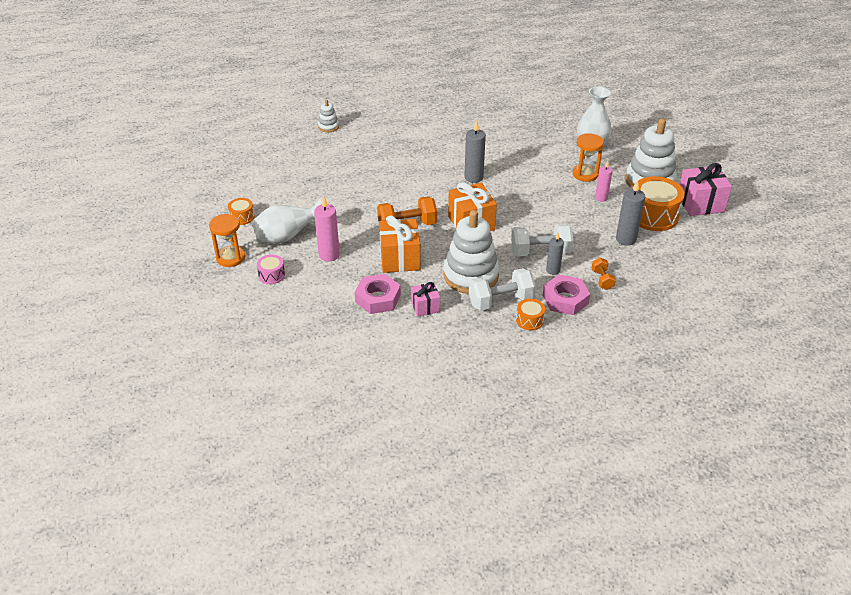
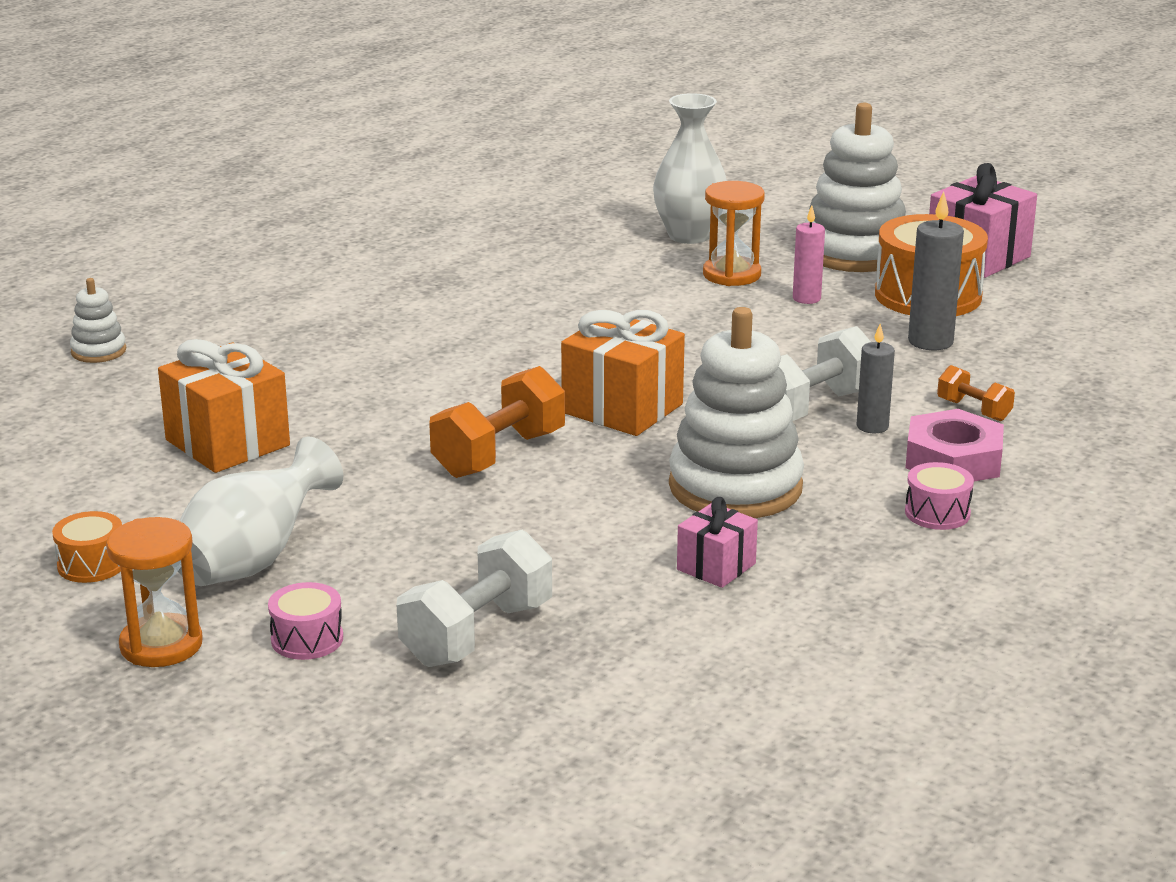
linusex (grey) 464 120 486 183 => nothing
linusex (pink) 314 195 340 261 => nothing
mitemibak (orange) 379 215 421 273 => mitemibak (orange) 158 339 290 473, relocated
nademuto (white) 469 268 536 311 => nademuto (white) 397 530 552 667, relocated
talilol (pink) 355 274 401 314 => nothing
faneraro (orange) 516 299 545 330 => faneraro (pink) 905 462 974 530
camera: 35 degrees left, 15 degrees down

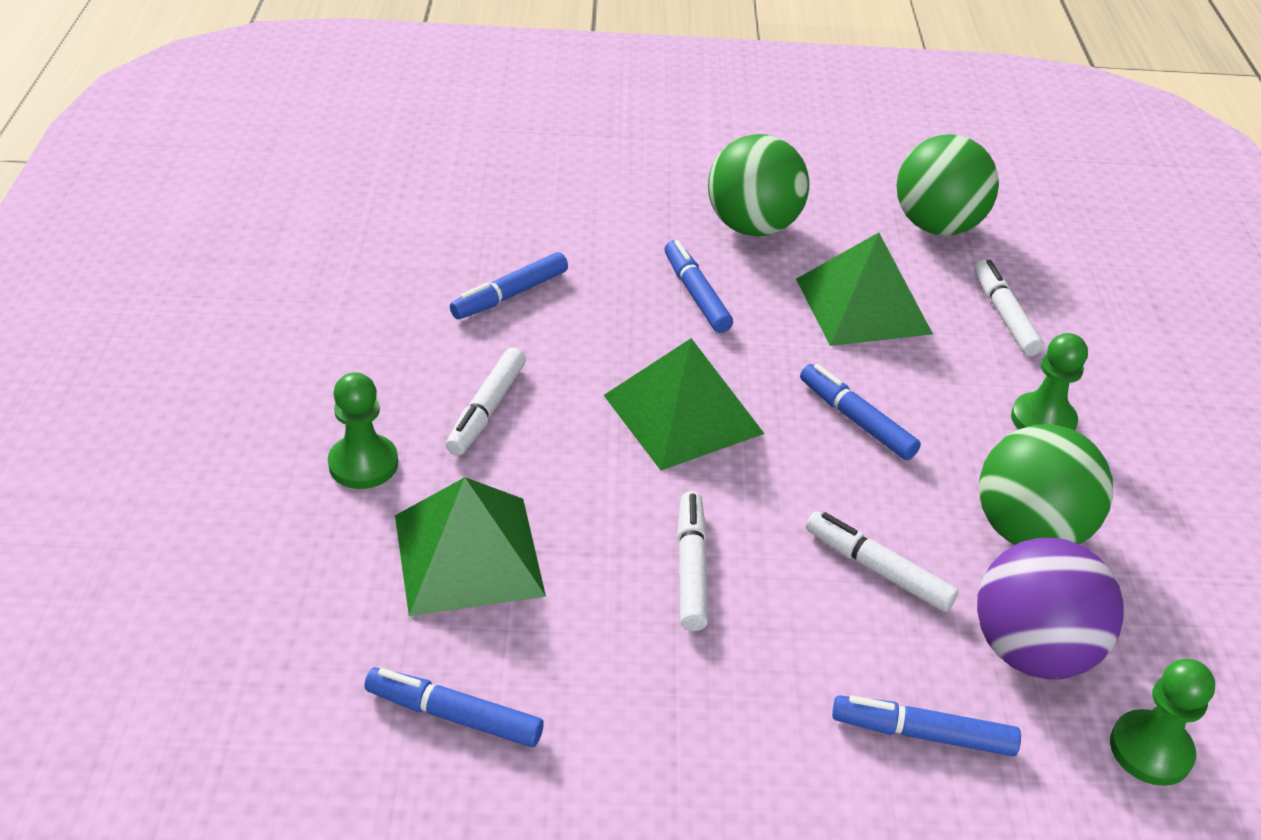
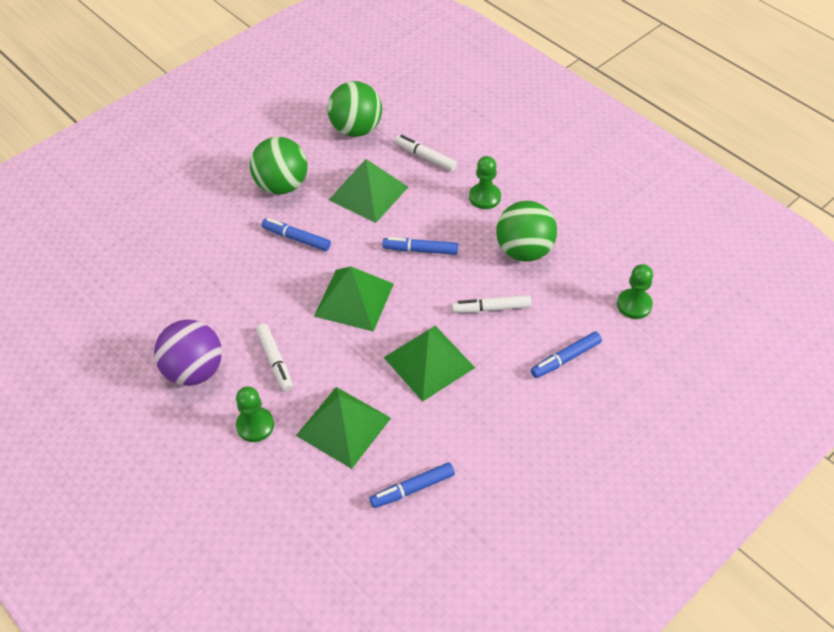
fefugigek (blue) 450 252 568 319 => nothing
fefugigek (white) 677 491 708 631 => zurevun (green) 384 326 475 402
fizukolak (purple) 977 538 1124 679 => fizukolak (purple) 154 320 222 386, relocated
camera: 40 degrees left, 10 degrees up

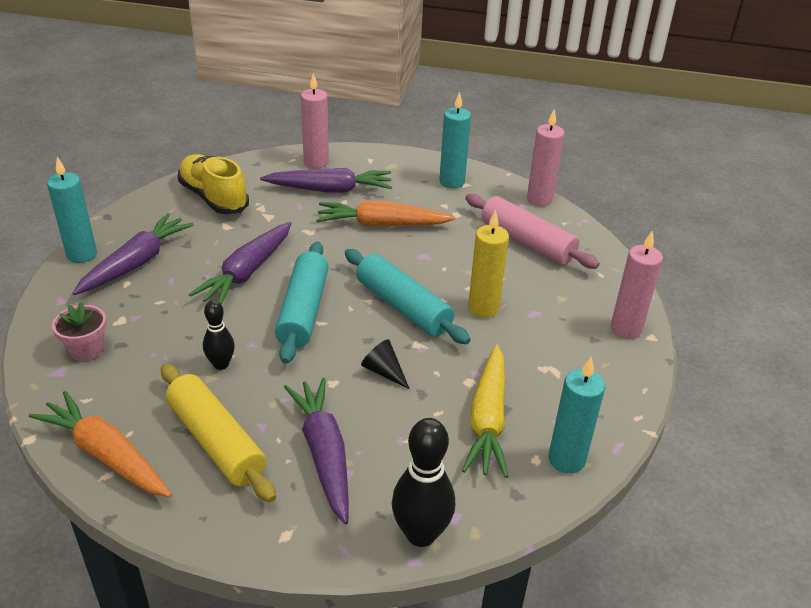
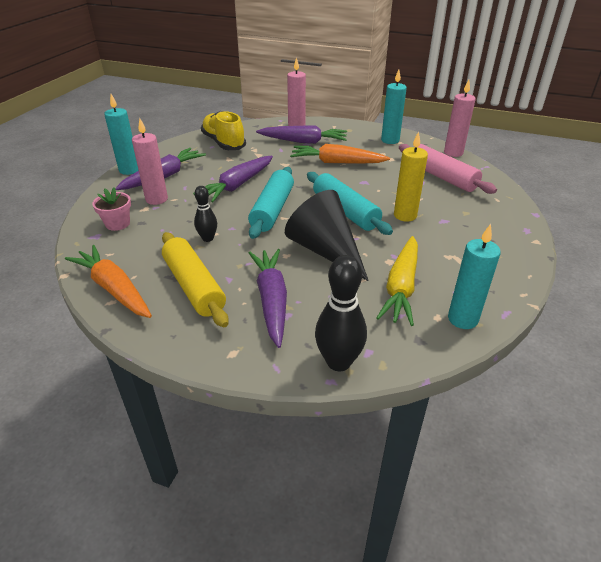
linusex (pink) 611 230 663 339 => linusex (pink) 132 118 168 205, relocated
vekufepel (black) 361 339 410 390 => vekufepel (black) 285 190 369 281, x2.33
camera: 10 degrees right, 0 degrees up

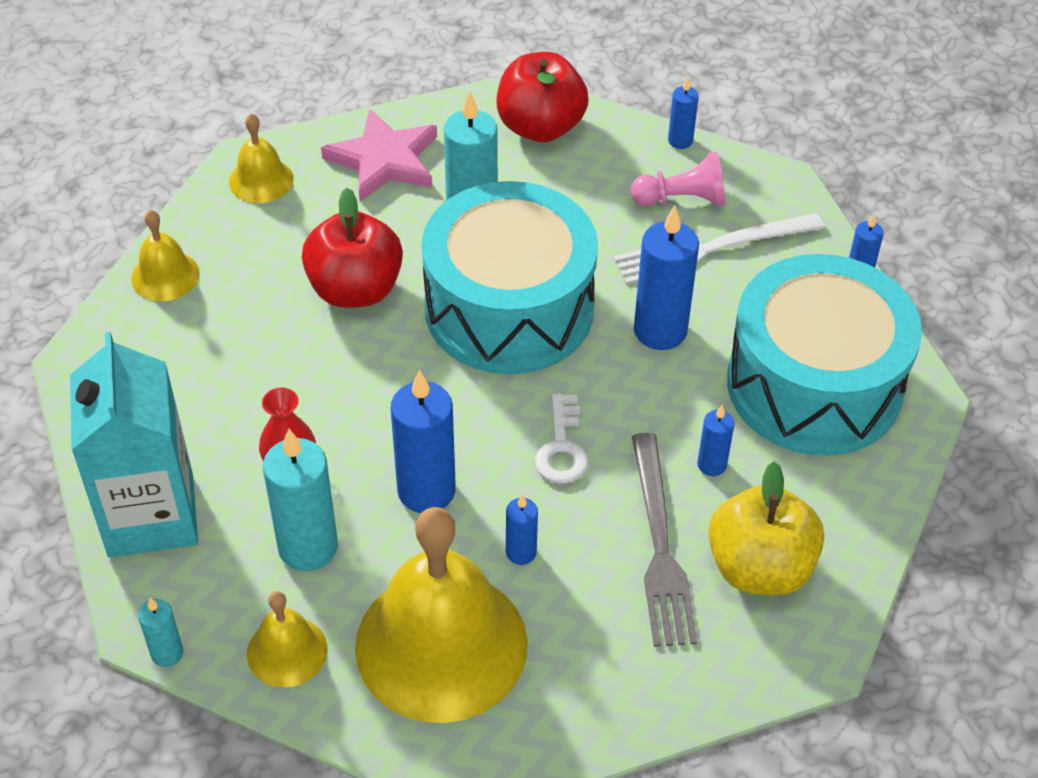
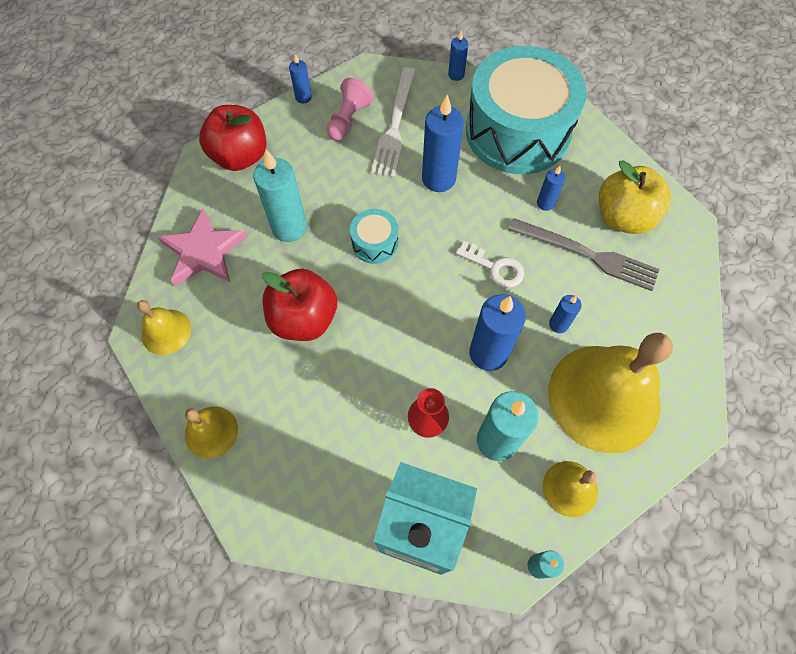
faneraro (turquoise) 422 181 598 374 => faneraro (turquoise) 350 209 398 264, x0.41
camera: 60 degrees left, 15 degrees up

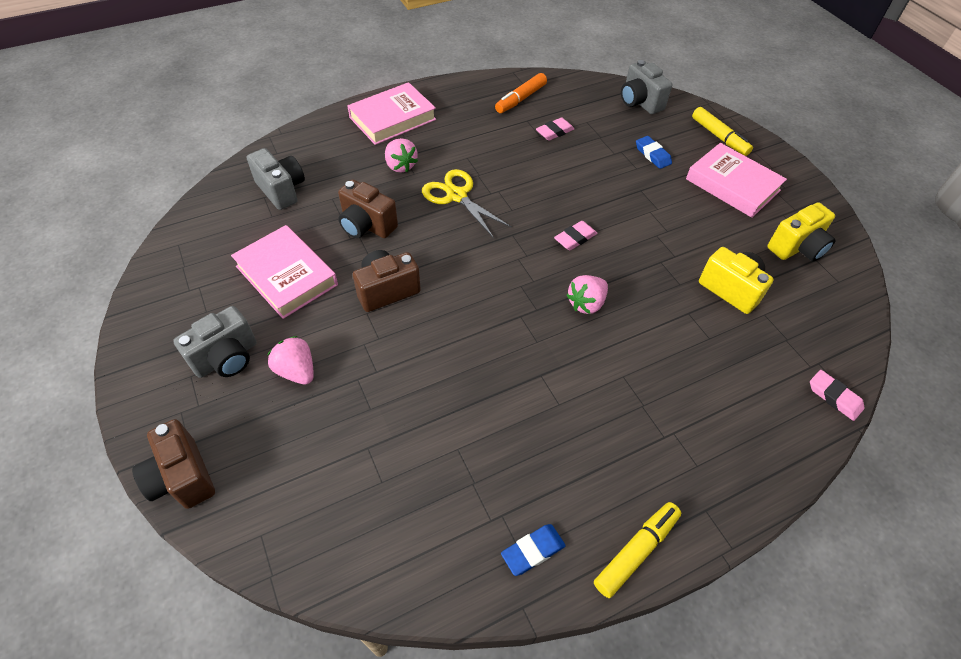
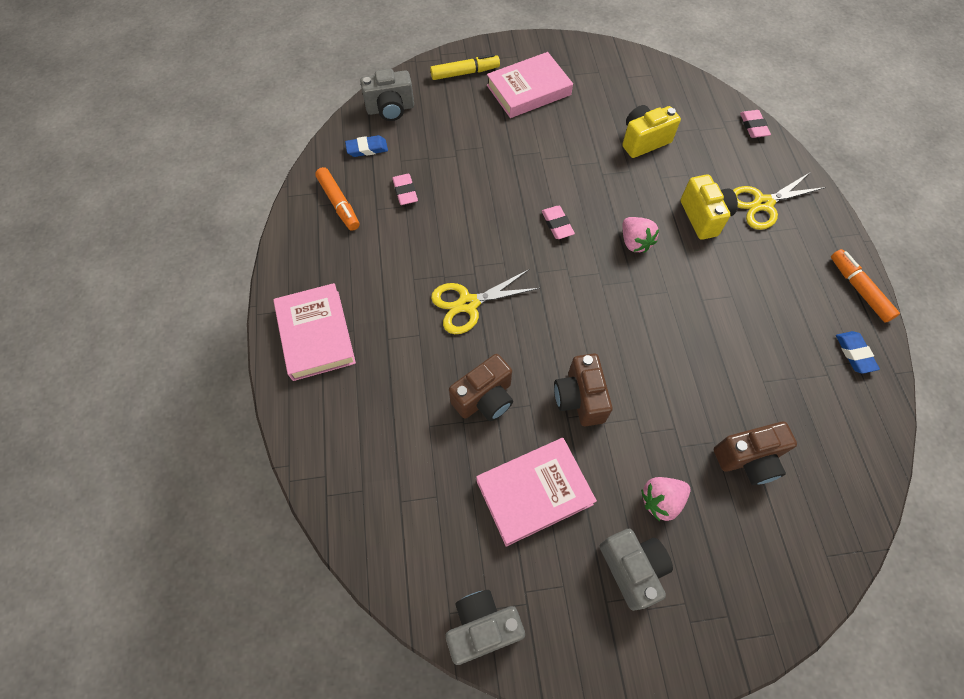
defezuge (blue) 636 136 672 169 => defezuge (blue) 345 135 388 157, relocated
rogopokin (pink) 385 138 418 172 => nothing
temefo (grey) 247 148 305 210 => temefo (grey) 446 590 525 665, relocated
temefo (yellow) 767 202 836 261 => temefo (yellow) 681 174 738 240, relocated
defezuge (pink) 810 370 865 421 => defezuge (pink) 740 110 771 138, 75 degrees counterclockwise
temefo (brown) 132 419 215 509 => temefo (brown) 714 422 797 485, relocated
fefugigek (yellow) 594 502 681 598 => fefugigek (orange) 831 249 900 323
nothing => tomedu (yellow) 733 173 826 230
camera: 70 degrees left, 10 degrees up

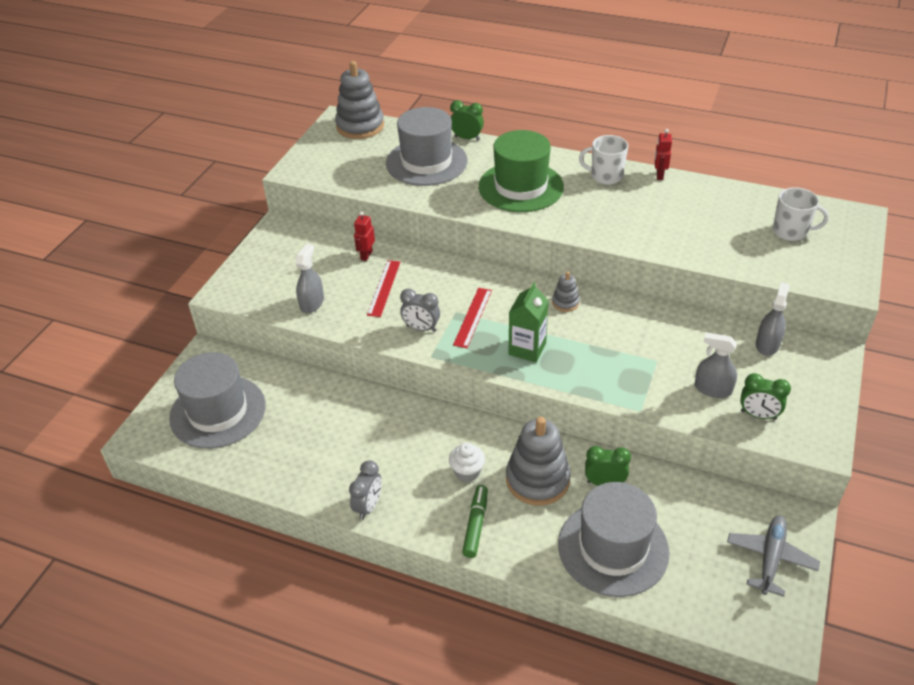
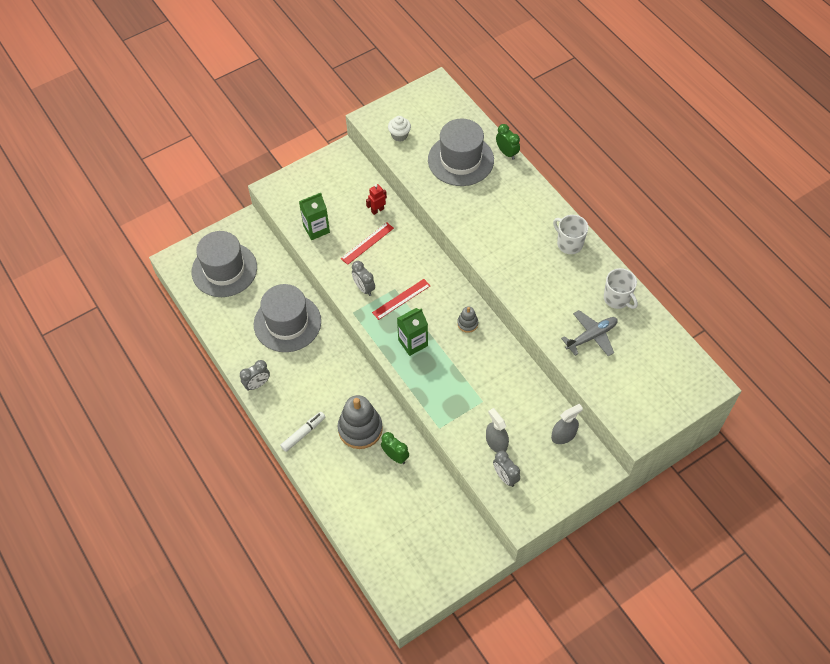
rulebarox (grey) 335 61 384 139 => nothing
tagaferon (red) 655 129 672 180 => nothing
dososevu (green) 479 130 564 212 => nothing
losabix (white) 773 187 829 241 => losabix (white) 604 268 638 309, relocated
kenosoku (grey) 295 244 324 313 => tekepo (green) 299 193 330 240
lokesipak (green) 740 373 791 420 => lokesipak (grey) 493 451 520 487
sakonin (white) 449 443 485 482 => sakonin (white) 388 116 411 141, relocated
dososevu (grey) 558 482 670 597 => dososevu (grey) 254 284 321 352, relocated
fefugigek (green) 462 485 488 558 => fefugigek (white) 280 412 325 452
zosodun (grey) 727 515 820 597 => zosodun (grey) 561 310 618 356, relocated
camera: 35 degrees right, 15 degrees up

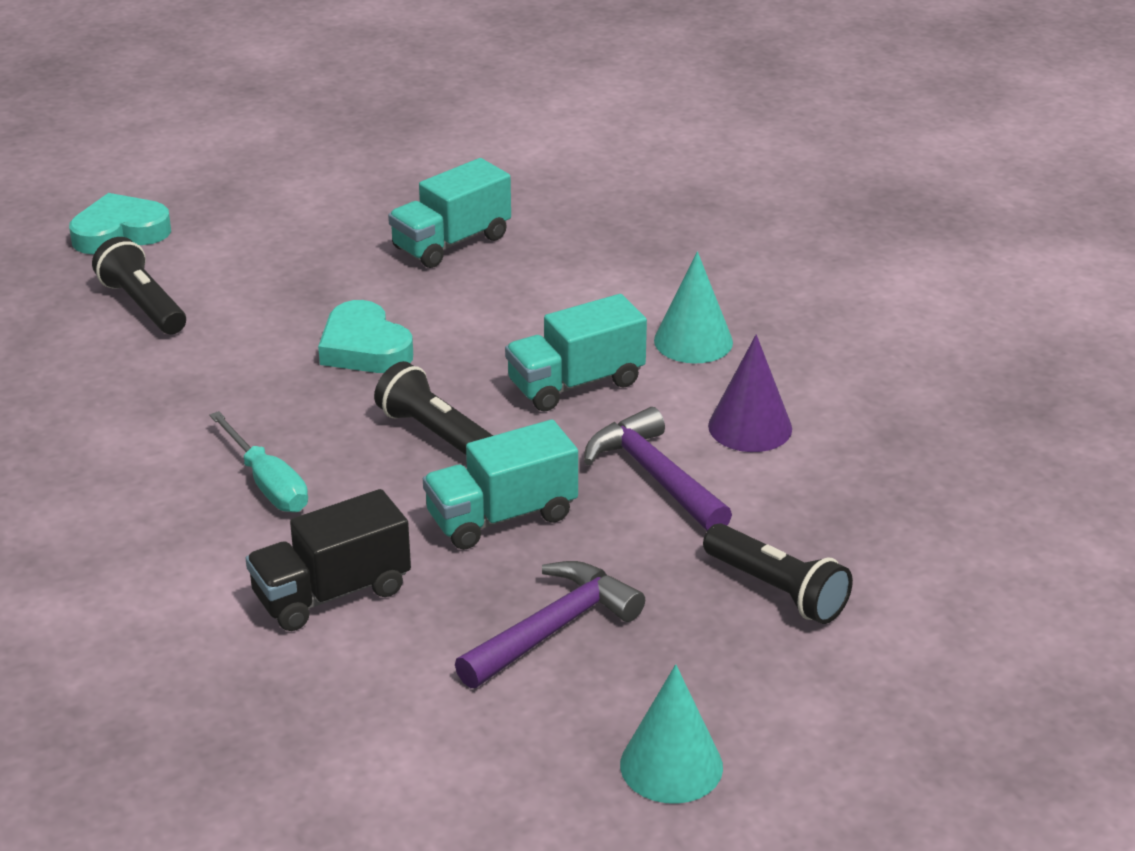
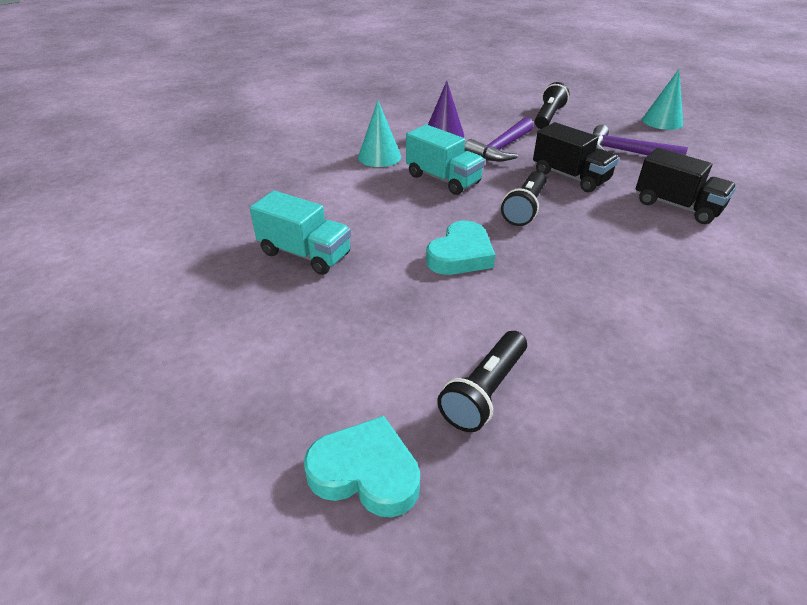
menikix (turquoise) 69 193 171 254 => menikix (turquoise) 304 416 420 518, 150 degrees clockwise
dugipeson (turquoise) 209 411 308 512 => nothing
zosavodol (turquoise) 423 420 578 550 => zosavodol (black) 533 122 619 192
camera: 110 degrees left, 5 degrees up

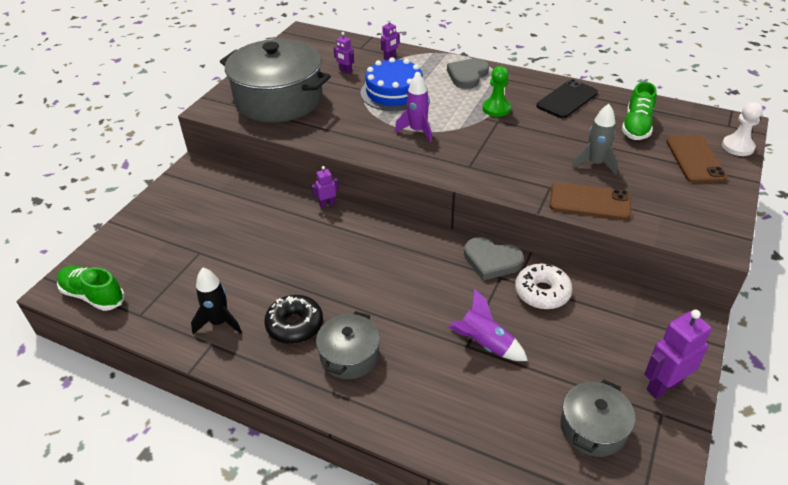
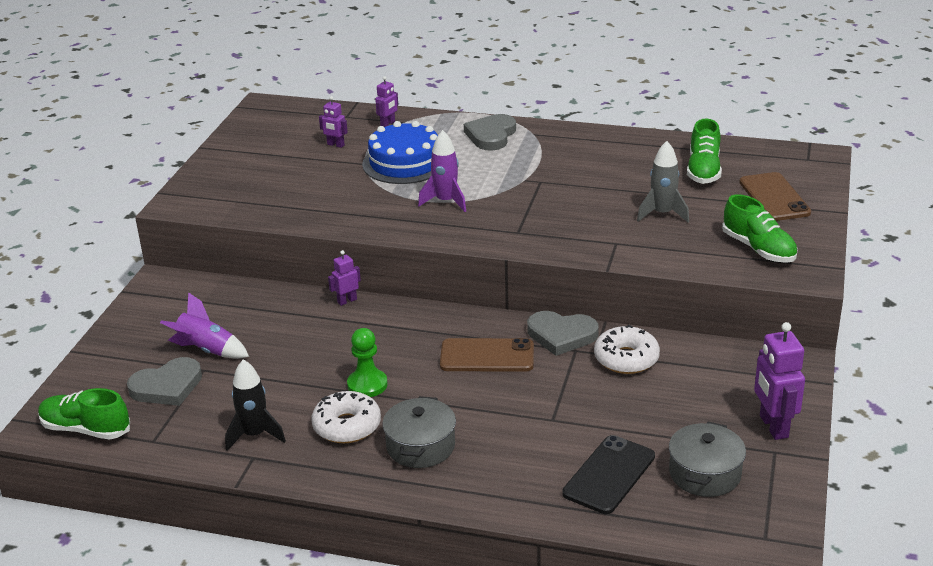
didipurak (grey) 220 39 331 123 => nothing
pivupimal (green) 483 66 511 117 => pivupimal (green) 347 328 388 397, relocated
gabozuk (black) 536 79 598 118 => gabozuk (black) 562 435 655 514, relocated
pivupimal (white) 722 102 763 156 => nothing
gabozuk (brown) 550 182 631 220 => gabozuk (brown) 440 338 534 372, relocated
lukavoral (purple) 448 289 528 361 => lukavoral (purple) 160 292 249 359, relocated
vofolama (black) 264 295 323 344 => vofolama (white) 312 391 381 443
tagaferon (purple) 644 309 712 399 => tagaferon (purple) 754 322 805 440, 60 degrees counterclockwise
nothing => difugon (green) 722 194 798 263
nothing => menikix (grey) 127 357 202 406
camera: 10 degrees left, 10 degrees down

